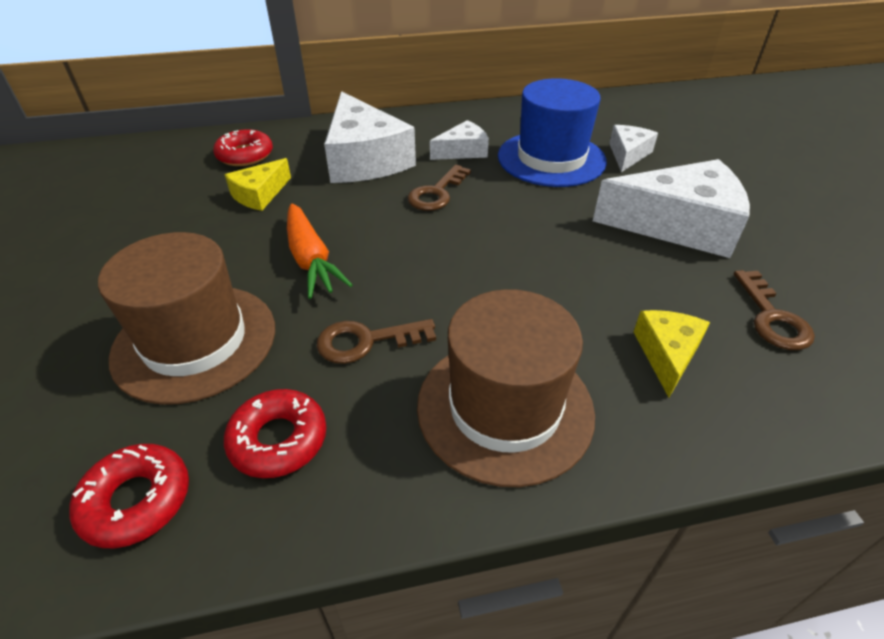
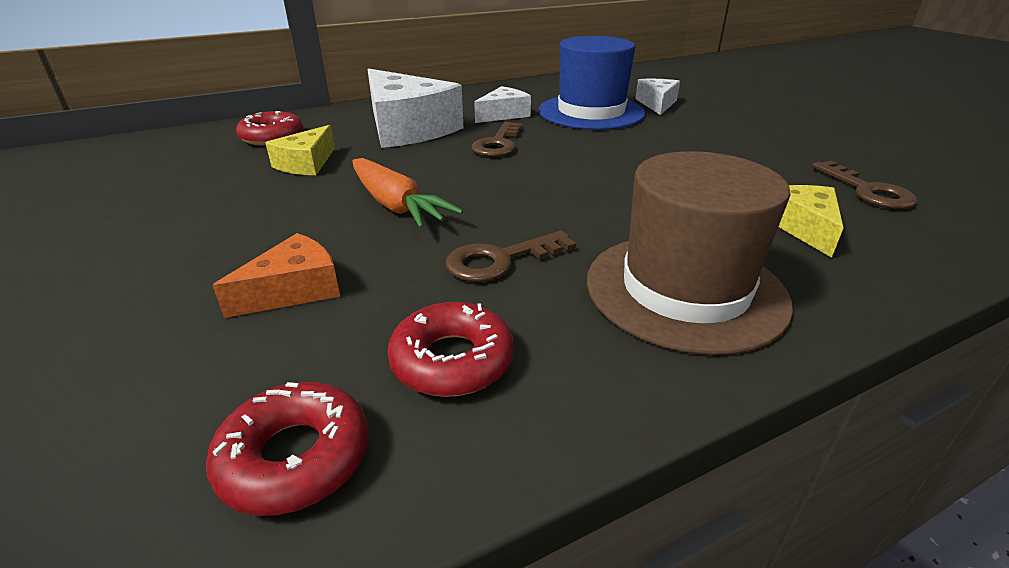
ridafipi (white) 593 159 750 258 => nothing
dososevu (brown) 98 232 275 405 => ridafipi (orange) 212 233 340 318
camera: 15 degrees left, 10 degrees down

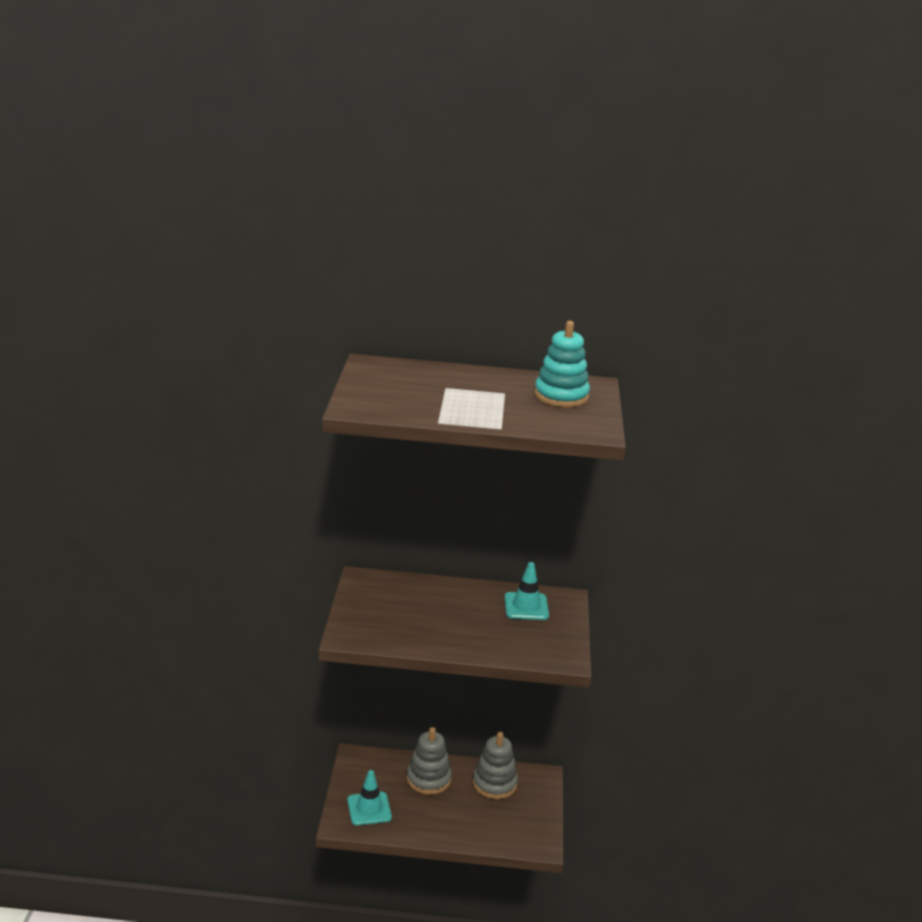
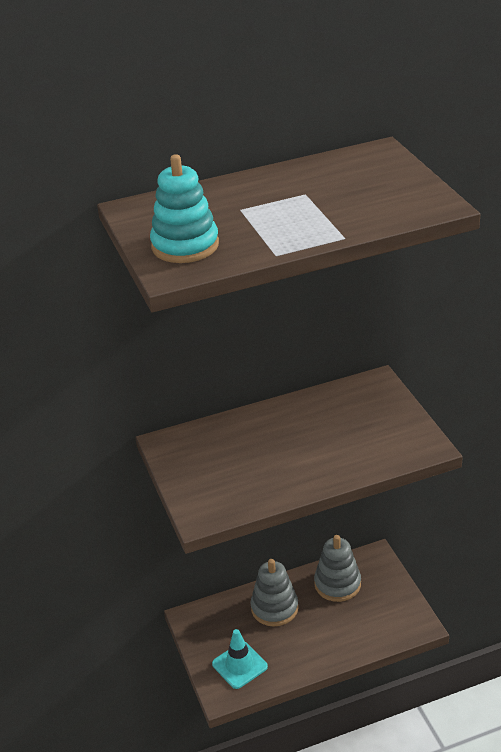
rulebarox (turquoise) 534 321 590 407 => rulebarox (turquoise) 150 154 219 263, relocated
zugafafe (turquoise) 504 562 549 620 => nothing
camera: 20 degrees left, 10 degrees up

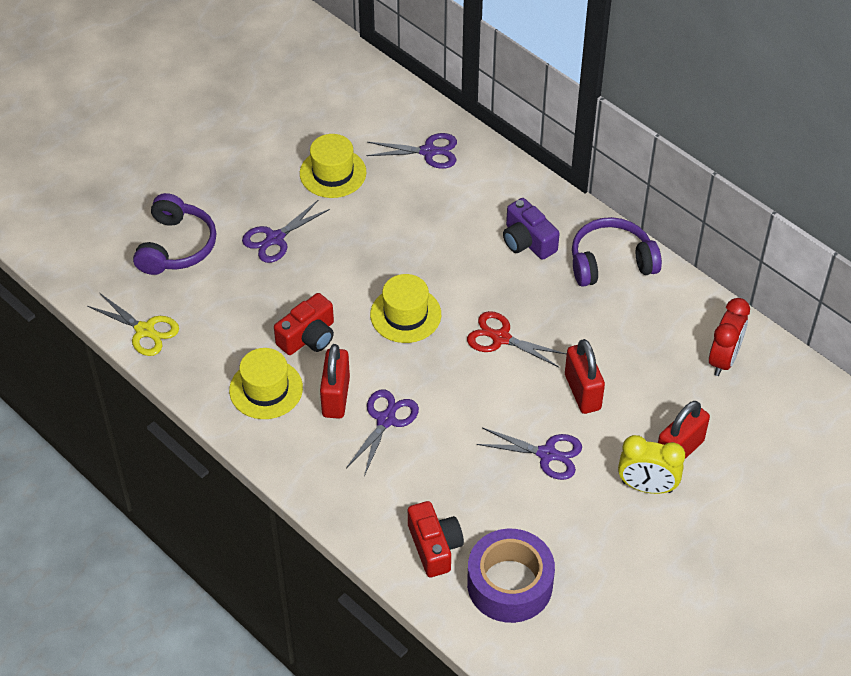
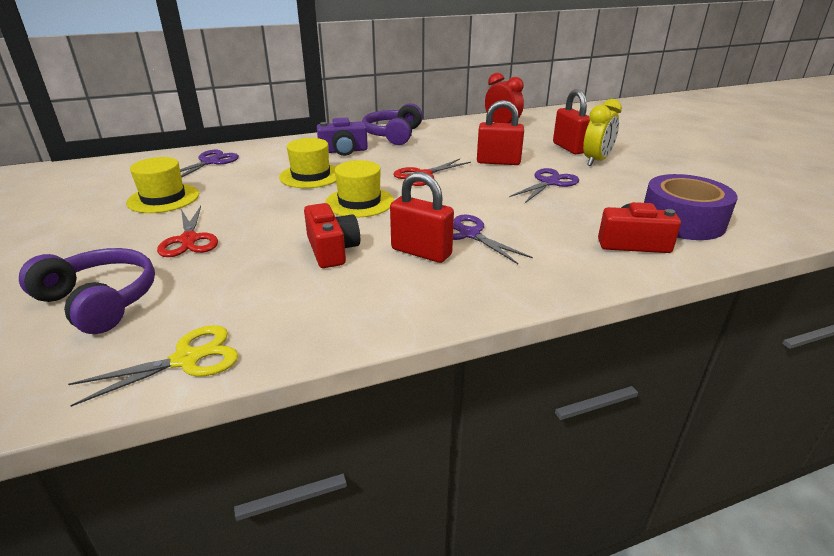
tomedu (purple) 242 200 330 263 => tomedu (red) 157 206 218 257
dososevu (yellow) 229 348 303 419 => dososevu (yellow) 279 138 336 188, relocated
camera: 65 degrees left, 20 degrees down

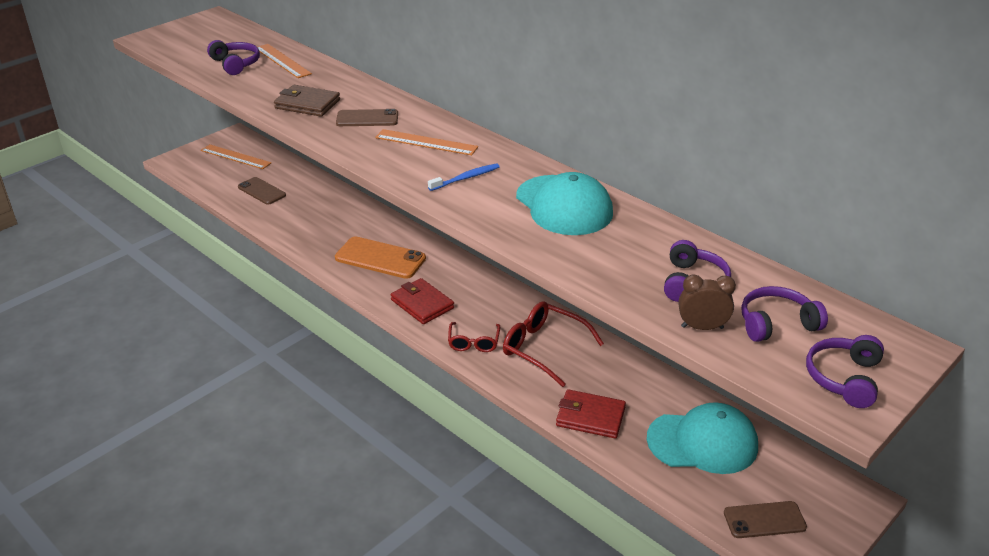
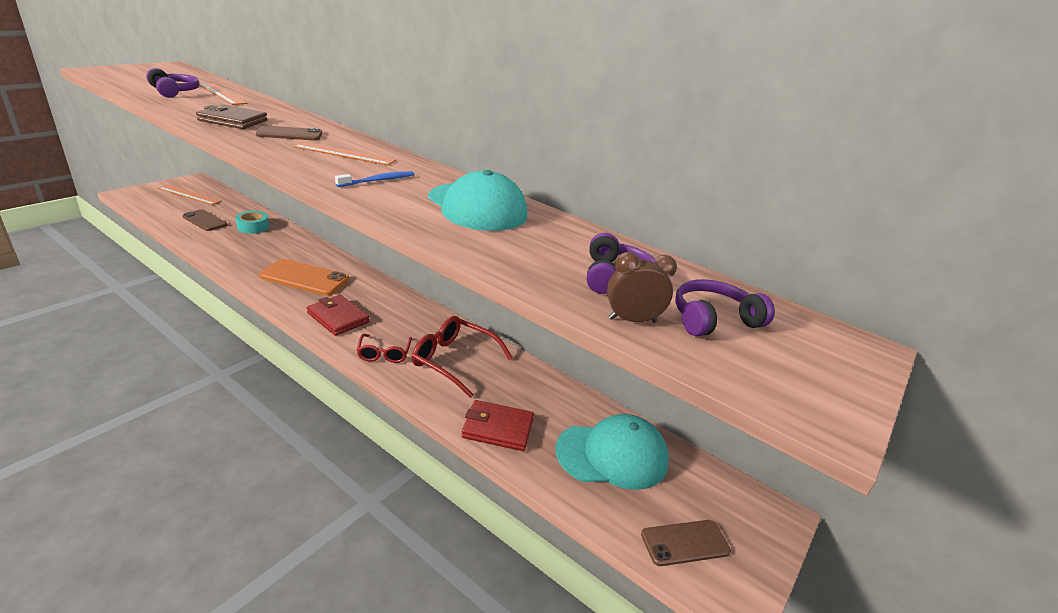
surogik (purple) 806 335 884 408 => nothing
nothing => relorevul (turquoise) 235 211 269 234
camera: 10 degrees left, 5 degrees down

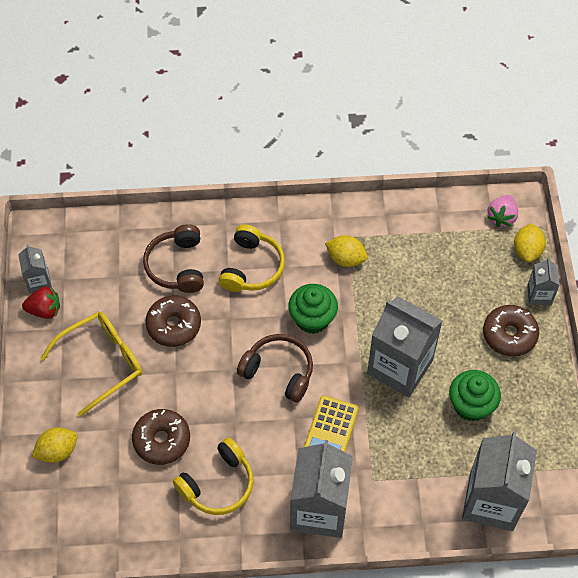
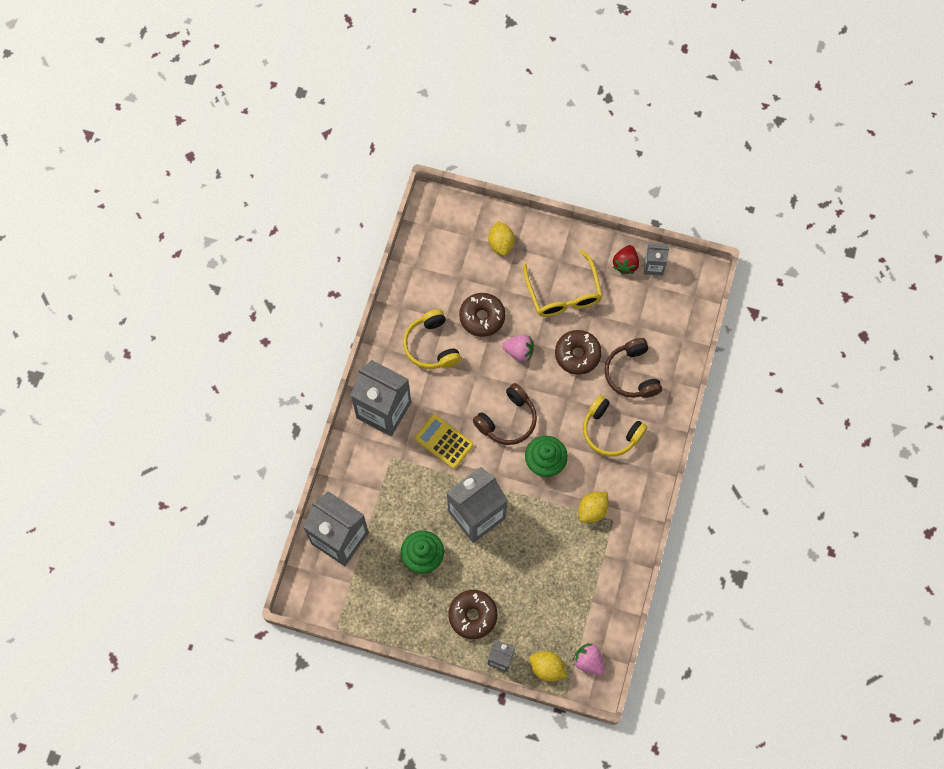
surogik (brown) 143 224 204 293 => surogik (brown) 604 338 662 398, 120 degrees counterclockwise
nothing => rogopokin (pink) 502 334 534 362
camera: 110 degrees right, 10 degrees up

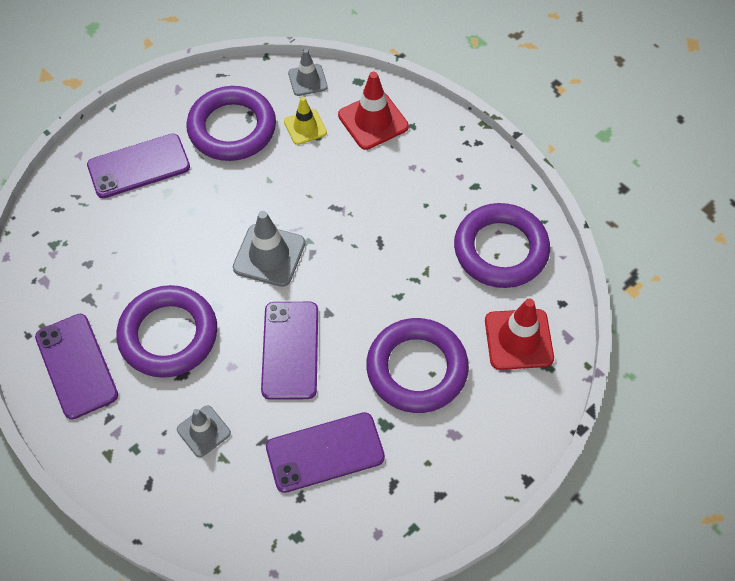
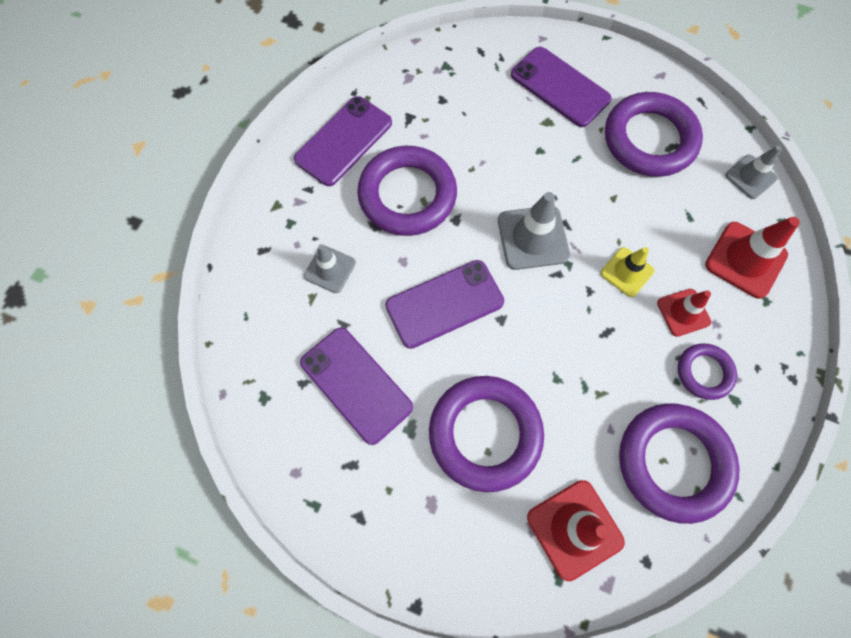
zugafafe (yellow) 284 97 327 145 => zugafafe (yellow) 601 247 654 297, relocated
nothing => zugafafe (red) 657 289 711 337
nothing => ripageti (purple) 678 344 737 400
camera: 65 degrees right, 10 degrees up

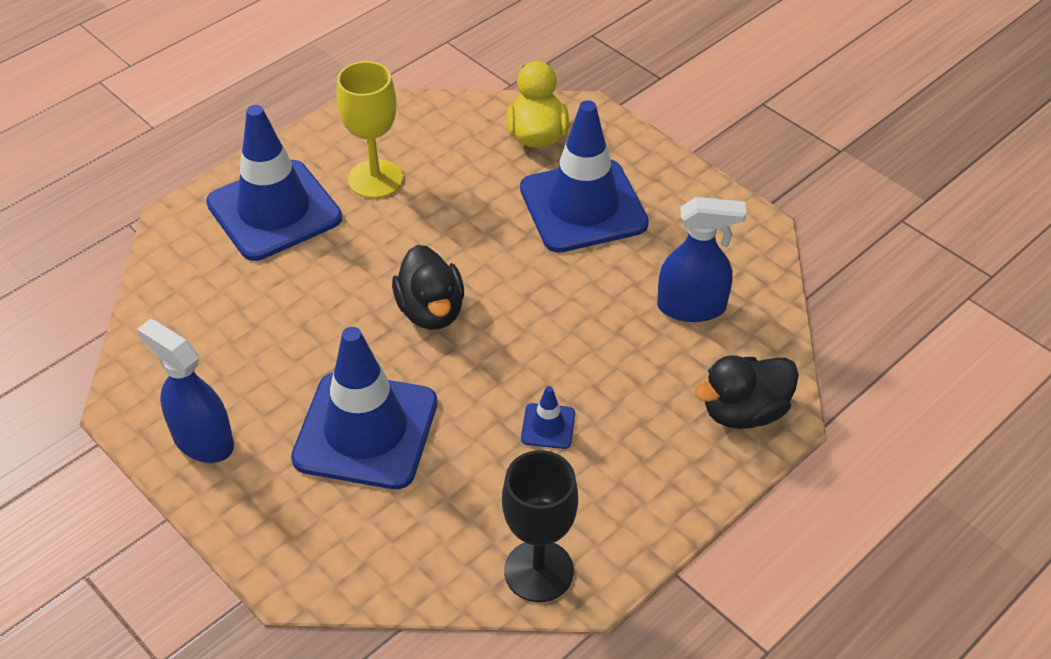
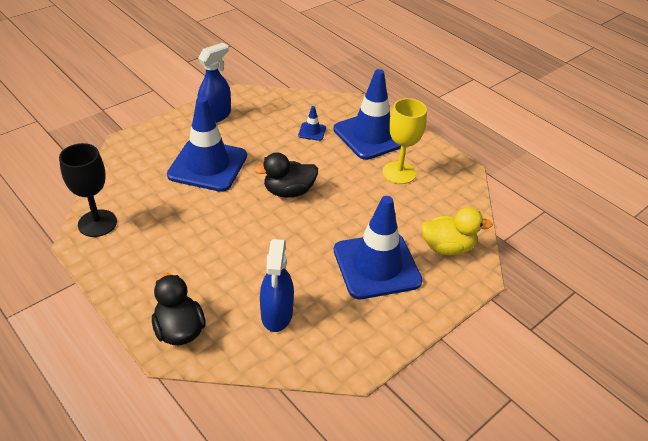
zugafafe (blue) 521 386 575 449 => zugafafe (blue) 298 106 326 141, relocated
camera: 90 degrees right, 5 degrees down

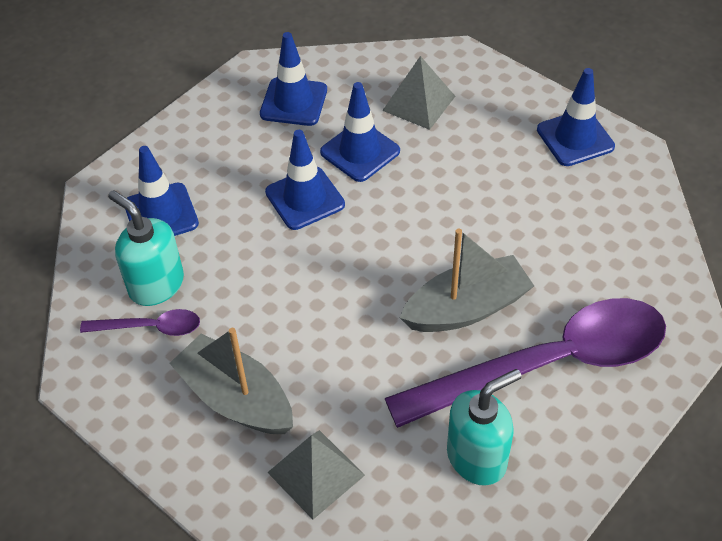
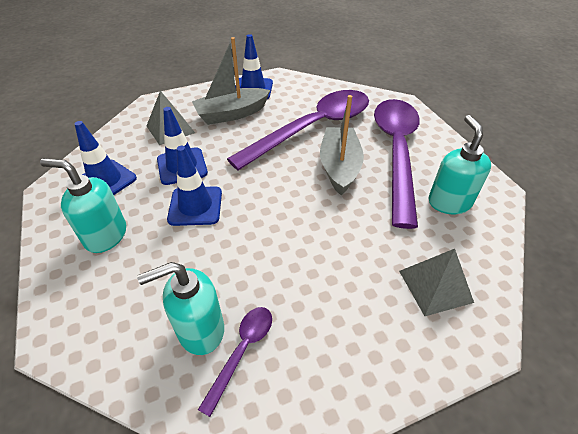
zugafafe (blue) 125 146 199 236 => nothing
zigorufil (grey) 169 328 293 434 => zigorufil (grey) 192 37 270 125, relocated
nothing => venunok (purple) 227 90 369 170
nothing => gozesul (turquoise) 40 158 126 253
camera: 65 degrees left, 5 degrees down

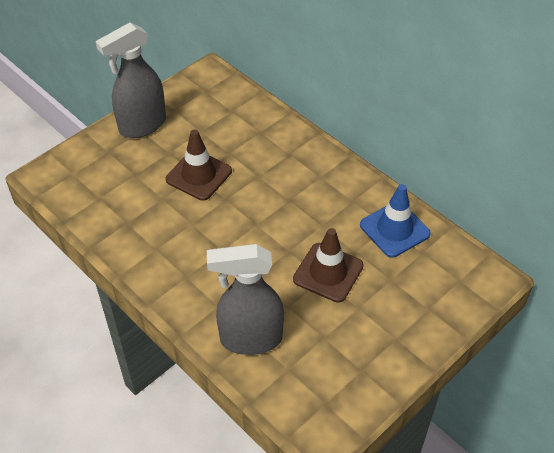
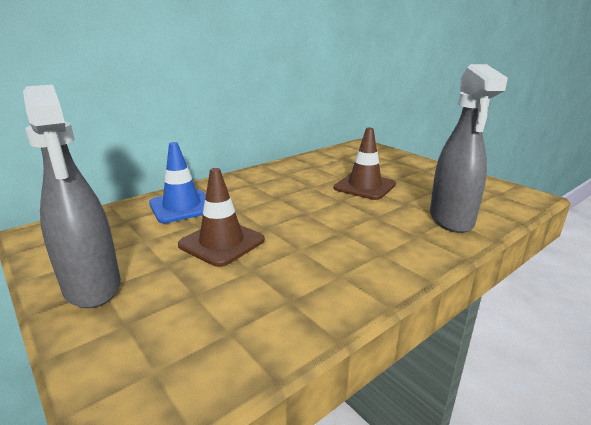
zugafafe (blue) 360 184 431 258 => zugafafe (blue) 149 142 206 223, relocated
camera: 85 degrees left, 25 degrees down

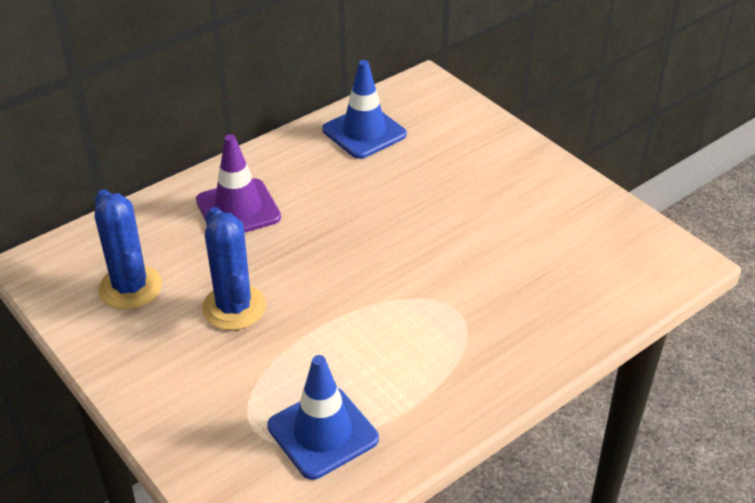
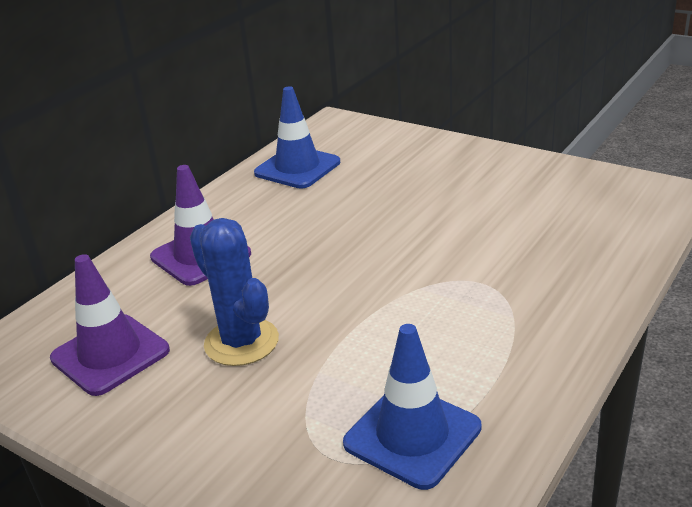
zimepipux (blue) 95 189 162 309 => zugafafe (purple) 50 254 170 396
camera: 15 degrees left, 10 degrees down

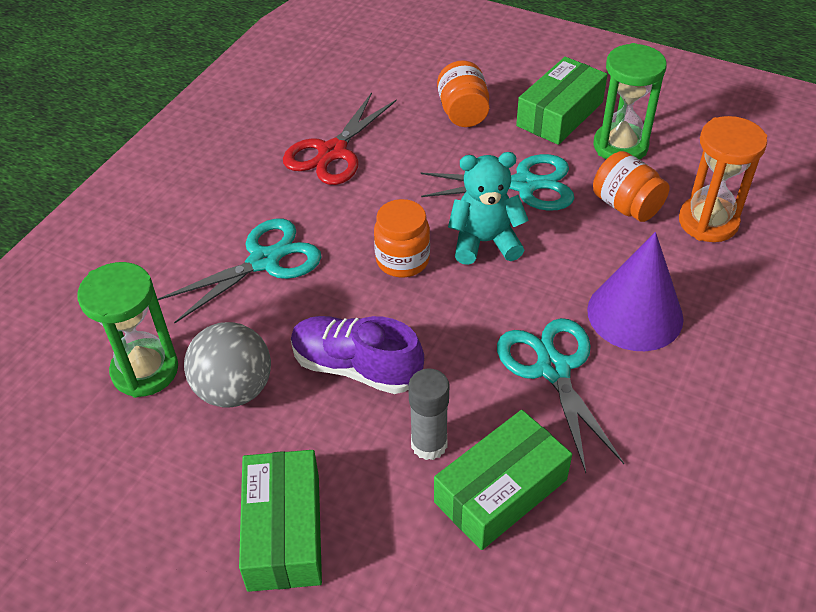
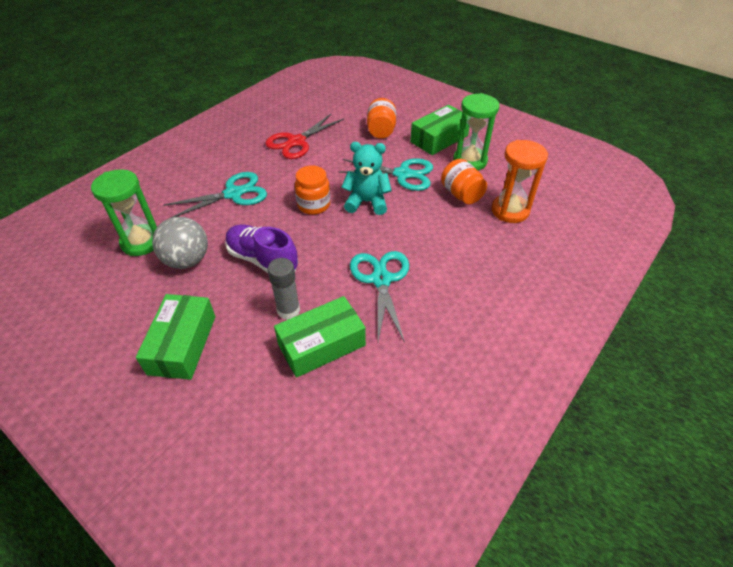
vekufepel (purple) 587 232 683 351 => nothing
camera: 10 degrees right, 0 degrees up

